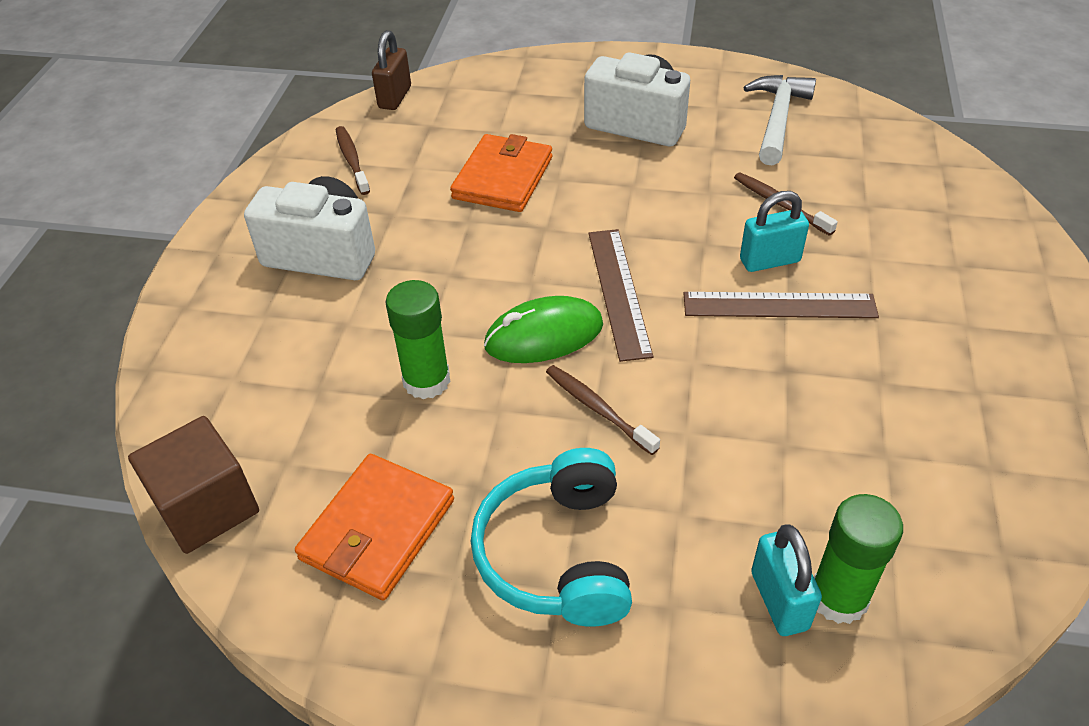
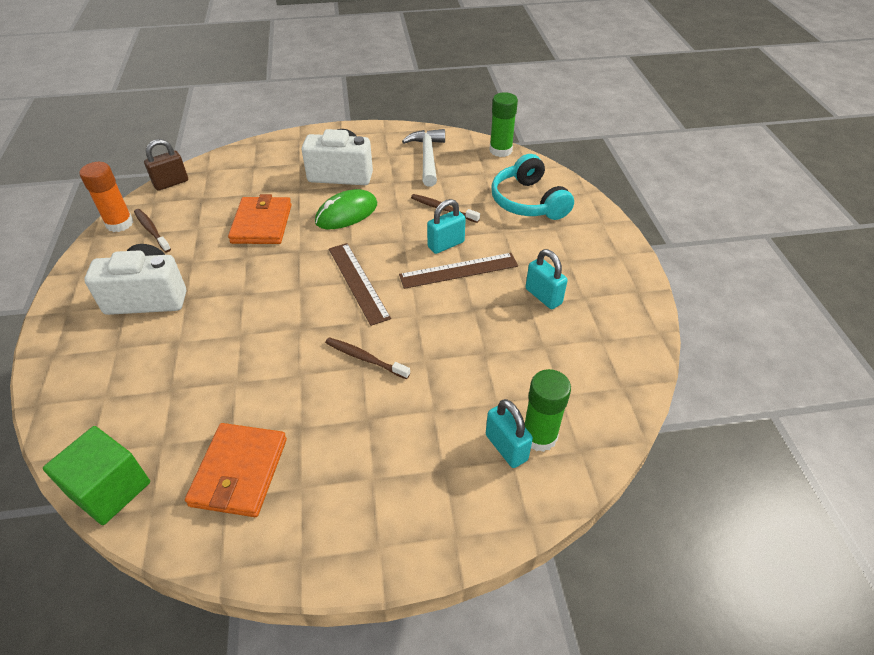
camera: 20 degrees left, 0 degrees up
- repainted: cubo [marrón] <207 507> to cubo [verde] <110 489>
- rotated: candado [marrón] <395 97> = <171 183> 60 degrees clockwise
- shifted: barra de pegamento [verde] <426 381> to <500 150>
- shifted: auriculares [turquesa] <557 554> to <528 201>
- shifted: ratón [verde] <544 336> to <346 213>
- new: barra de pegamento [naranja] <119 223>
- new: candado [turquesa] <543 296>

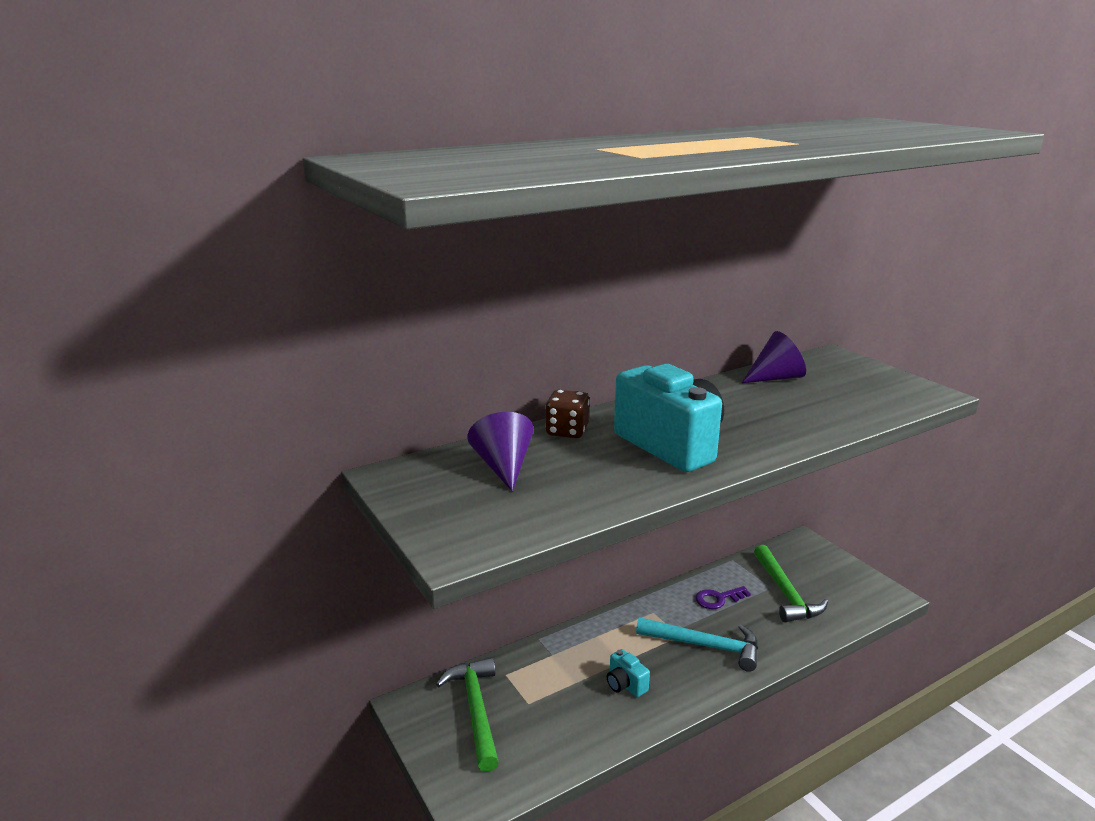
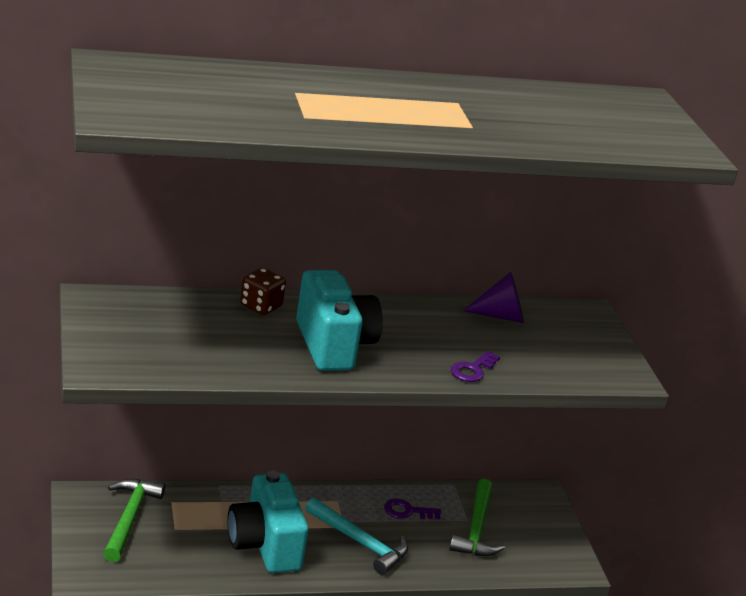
camera: 15 degrees right, 5 degrees up
- gone: cono [morado] <503 466>
- scaled: cámara [turquesa] <625 685> = <265 545> x2.31
- new: llave [morado] <472 370>

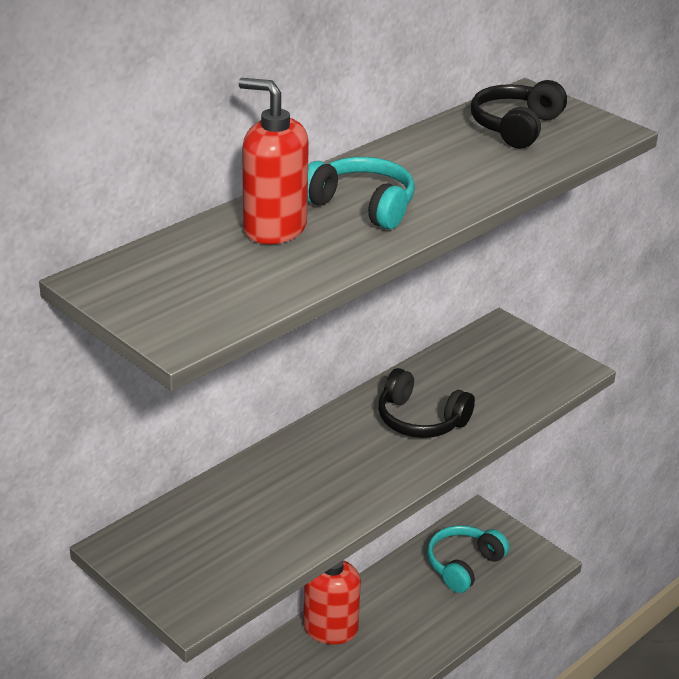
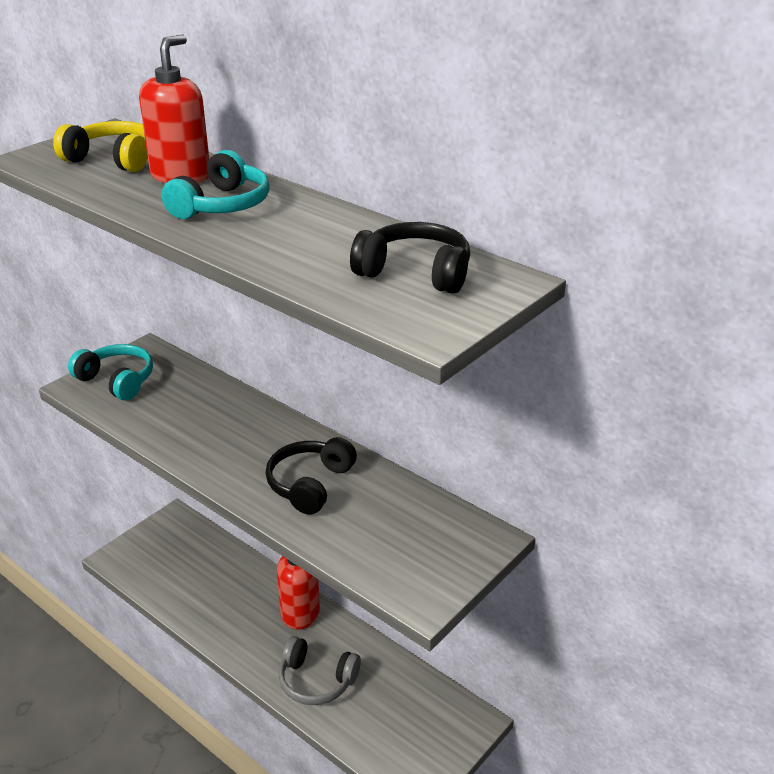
camera: 85 degrees right, 0 degrees up
- shifted: auriculares [turquesa] <463 565> to <117 381>
- new: auriculares [amarillo] <112 159>
- new: auriculares [gris] <316 680>

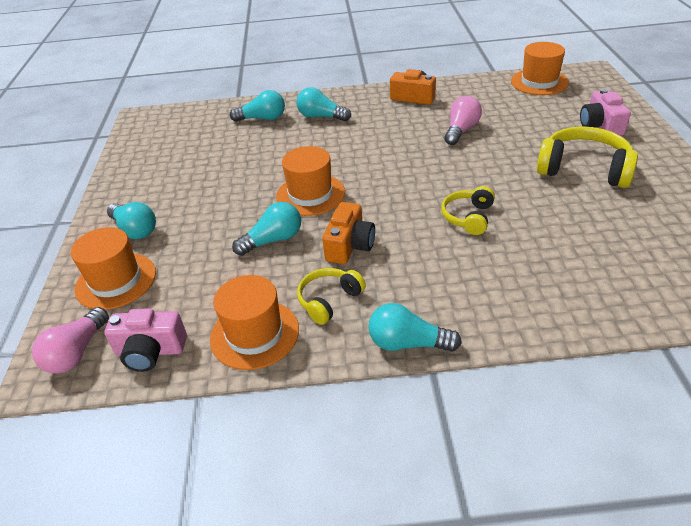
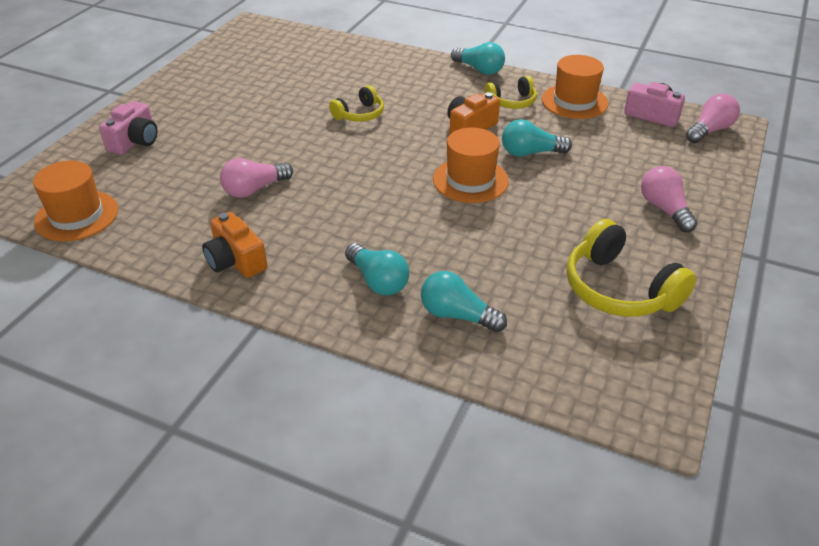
camera: 155 degrees left, 0 degrees up
- gone: sombrero [naranja] <116 281>
- repainted: bombilla [turquesa] <135 230> to bombilla [rosa] <664 209>
- shifted: auriculares [amarillo] <583 169> to <619 289>

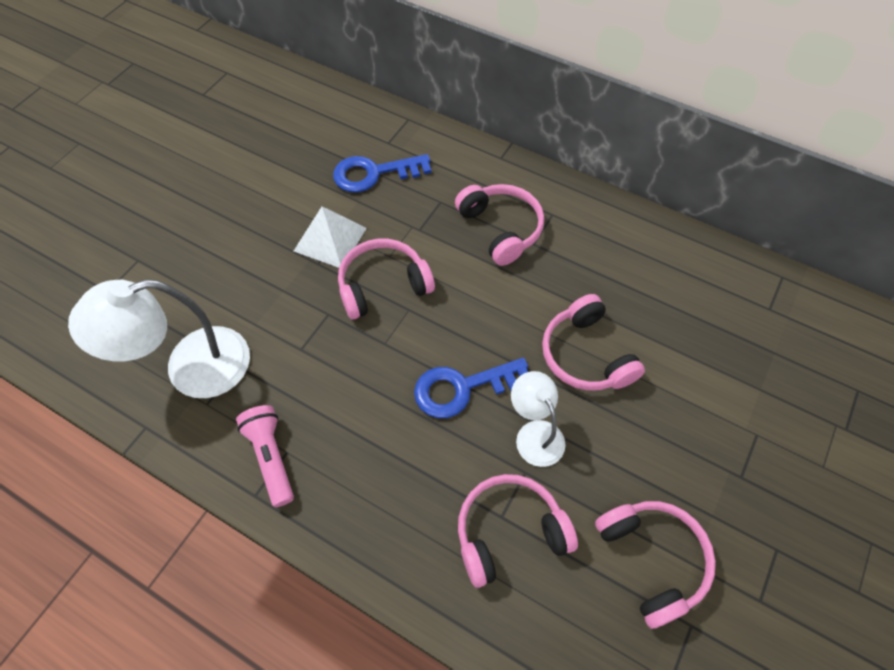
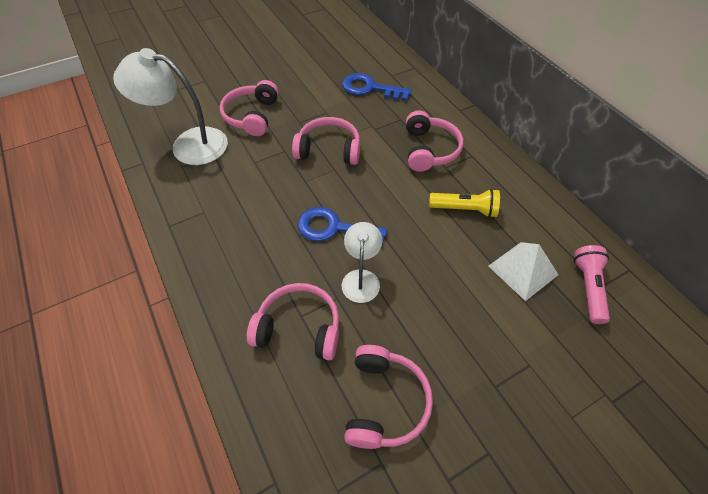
camera: 30 degrees right, 5 degrees down
- shifted: lámpara de mano [rosa] <271 457> to <588 287>
- shifted: pirámide [blanco] <330 239> to <523 270>
- shifted: auriculares [rosa] <586 355> to <252 116>
- new: lámpara de mano [amarillo] <464 209>

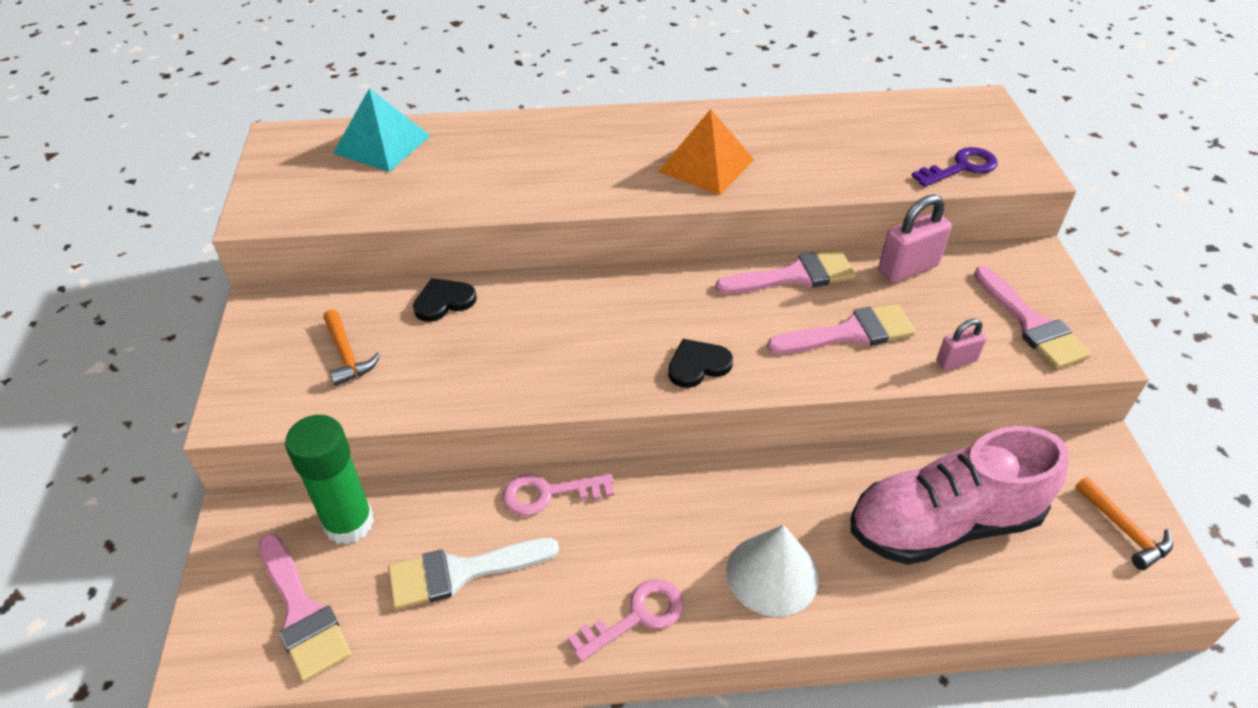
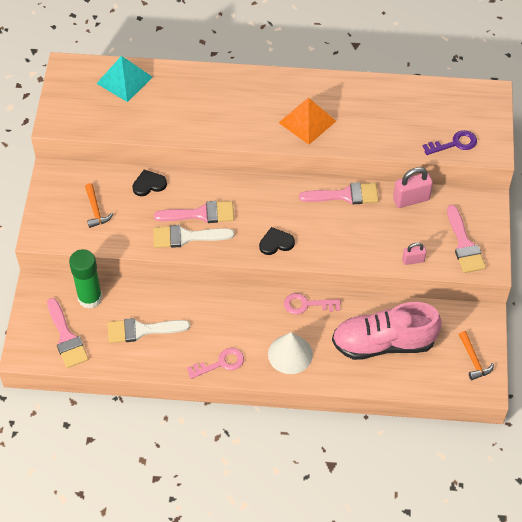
camera: 10 degrees right, 10 degrees up
- shifted: llave [rosa] <548 494> to <307 304>
- shifted: pincel [rosa] <850 333> to <201 214>
- new: pincel [blanco] <186 237>

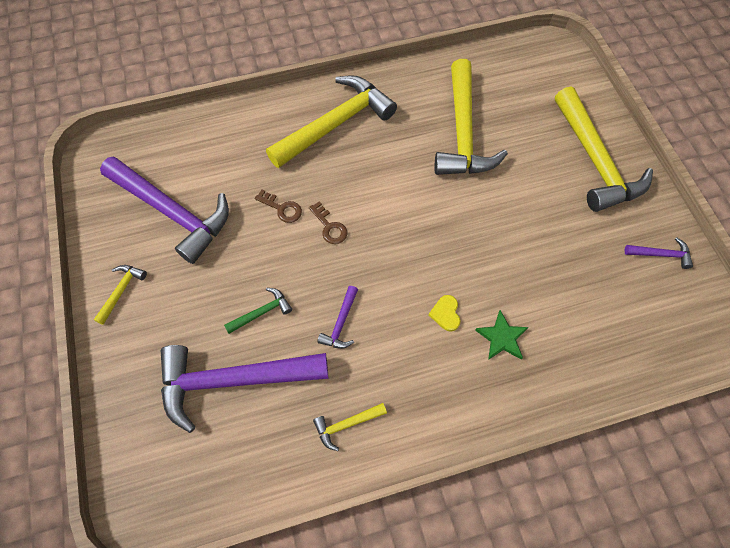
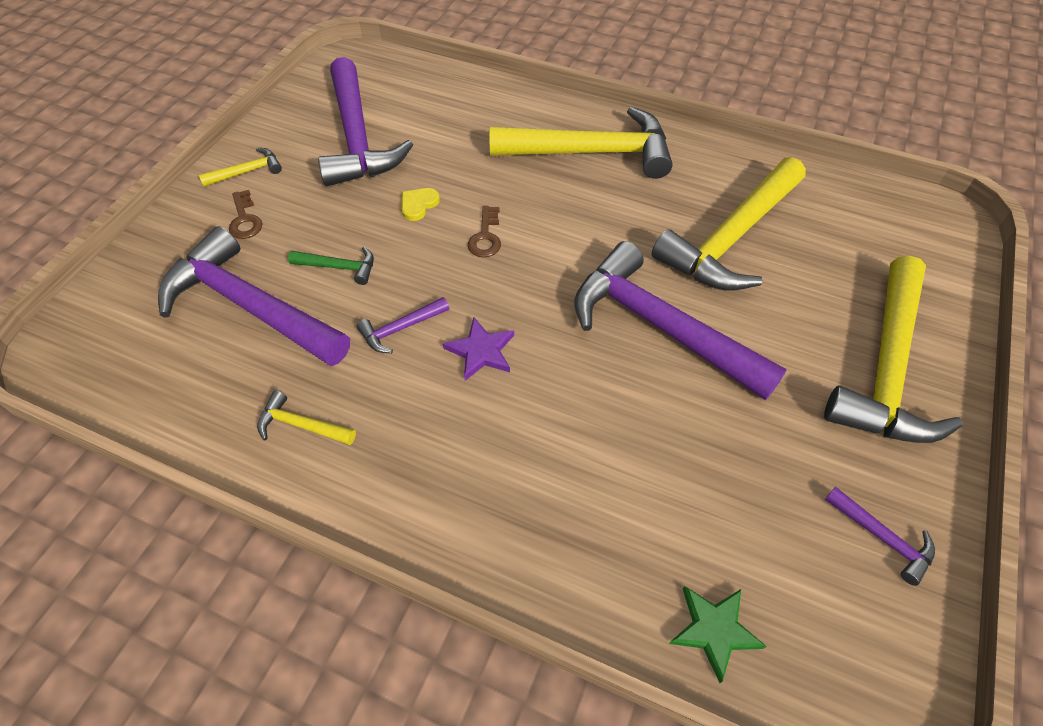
camera: 40 degrees right, 10 degrees down
- shifted: llave [marrón] <282 208> to <245 220>
- shifted: corazón [amarillo] <445 314> to <418 205>
- shifted: estrella [verde] <502 338> to <714 630>
- new: estrella [morado] <481 351>
- new: martillo [morado] <660 327>

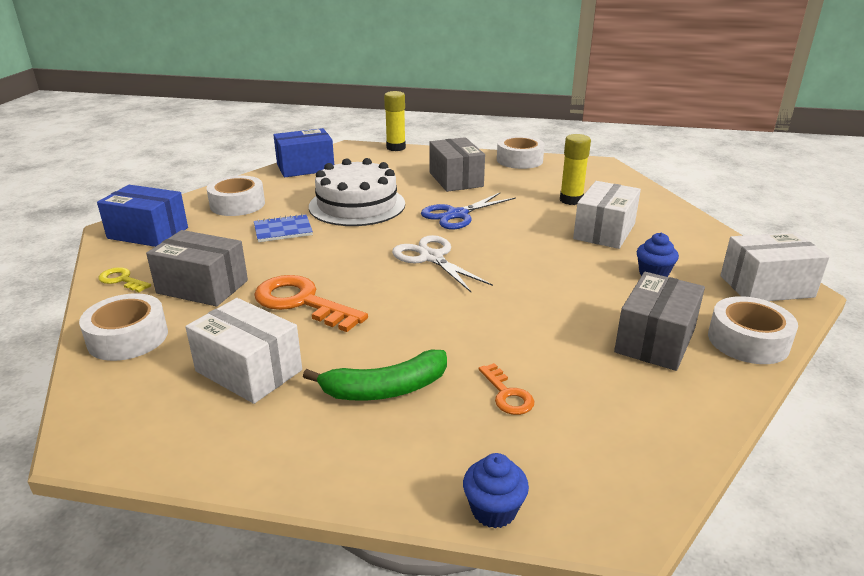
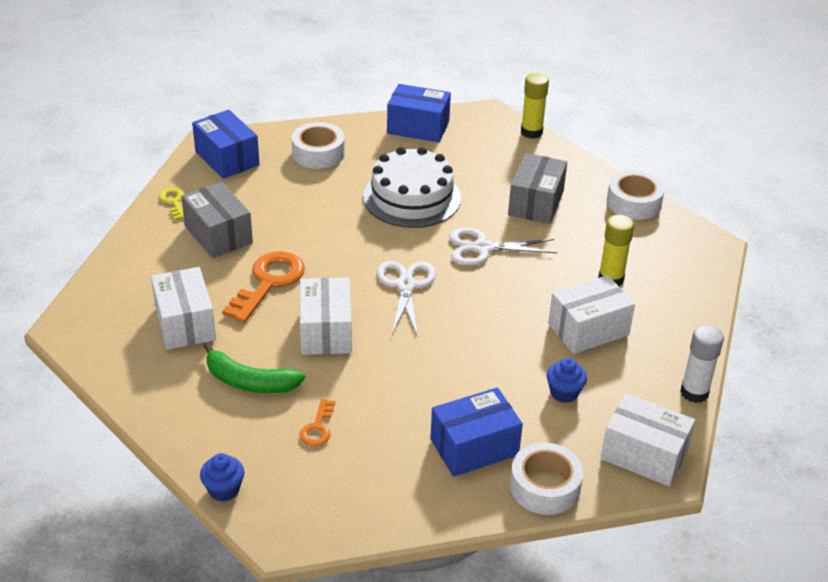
camera: 35 degrees right, 10 degrees up
- gone: cinta adhesiva [blanco] <128 337>
- gone: cuaderno [azul] <283 230>
- rotated: llave [naranja] <301 302> = <269 282> 45 degrees clockwise
- repainted: tijeras [azul] <457 215> to tijeras [blanco] <482 248>
- repainted: caja [gris] <655 340> to caja [azul] <474 447>
- new: caja [blanco] <326 331>
- new: barra de pegamento [blanco] <694 392>

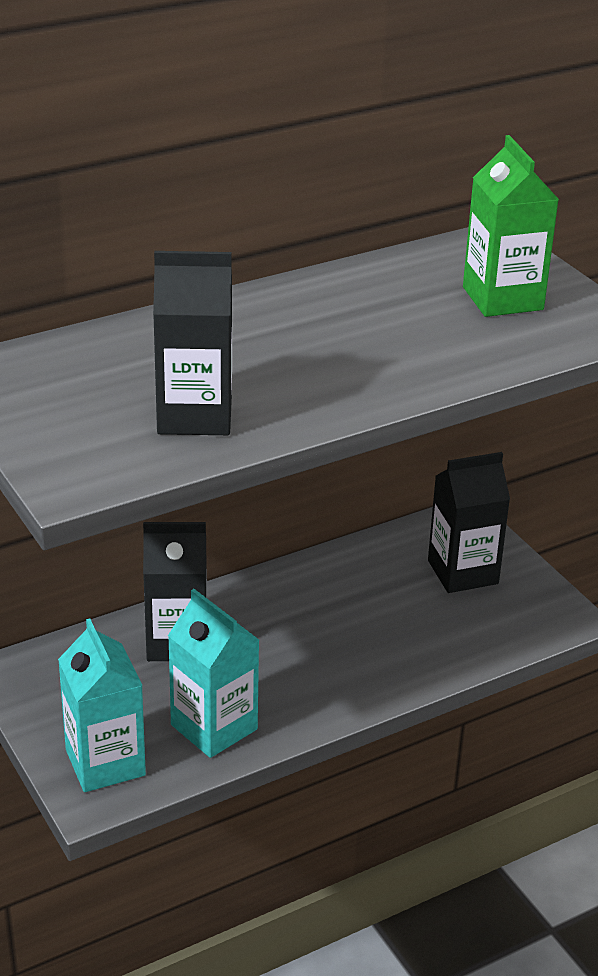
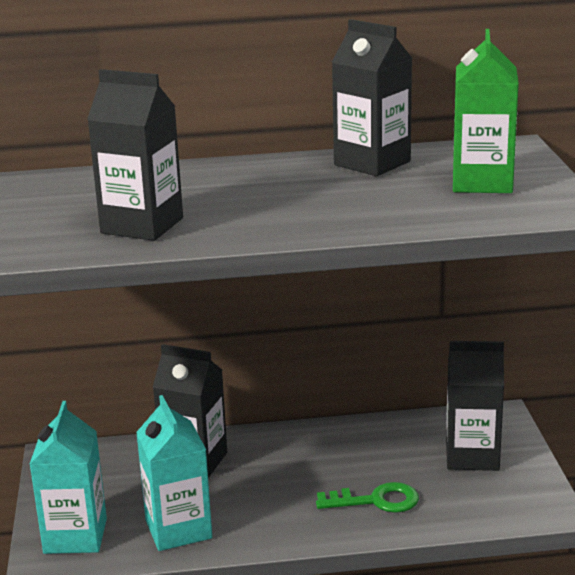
camera: 25 degrees right, 10 degrees down
- new: llave [verde] <376 501>
- new: cartón de leche [negro] <372 163>

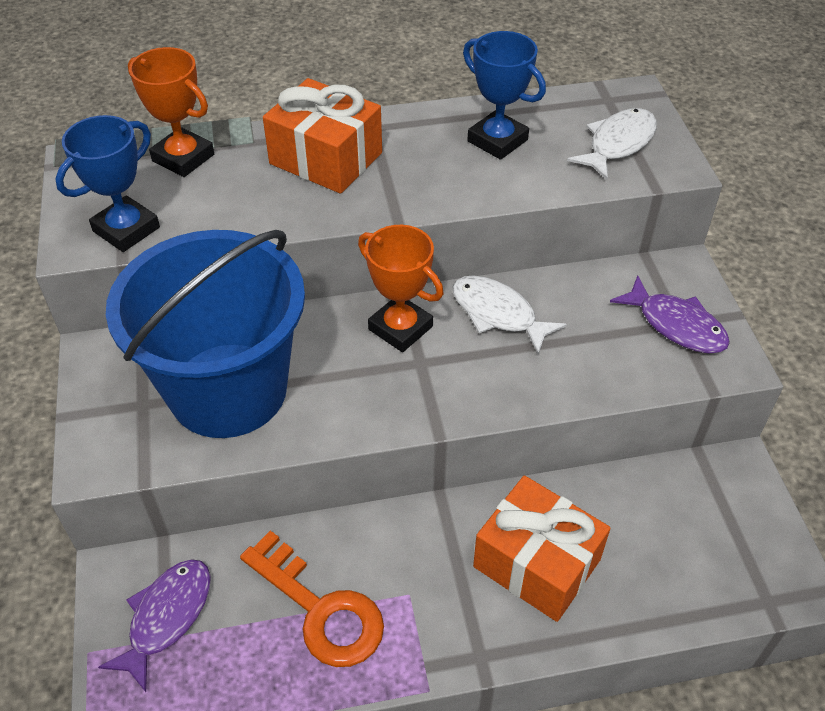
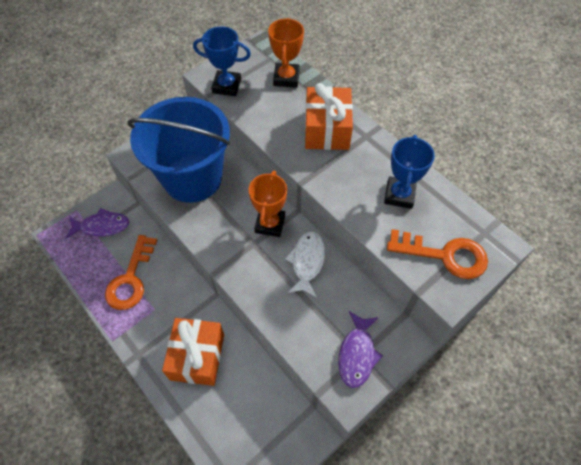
camera: 60 degrees right, 10 degrees up
- swapped: pez [blanco] <617 144> to llave [naranja] <444 255>

